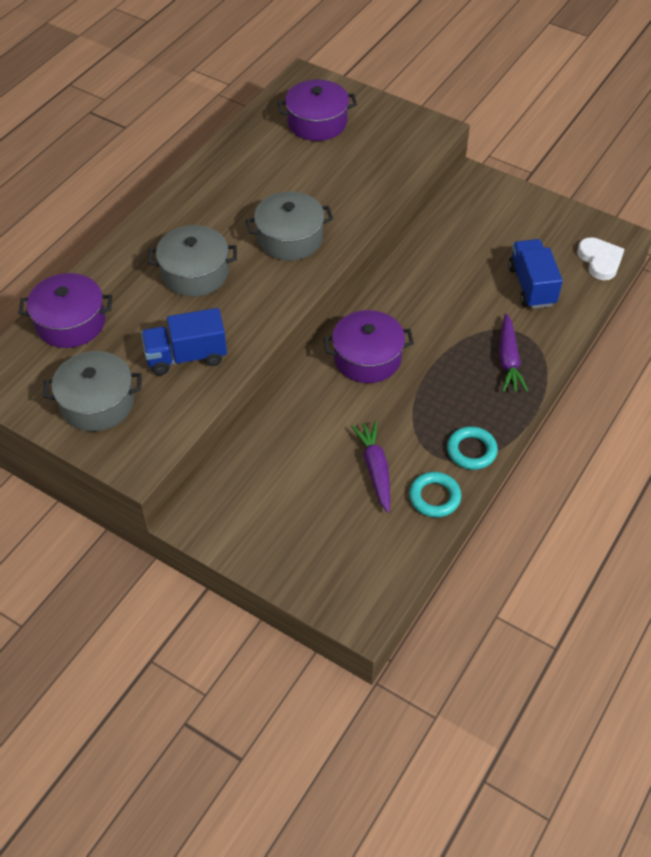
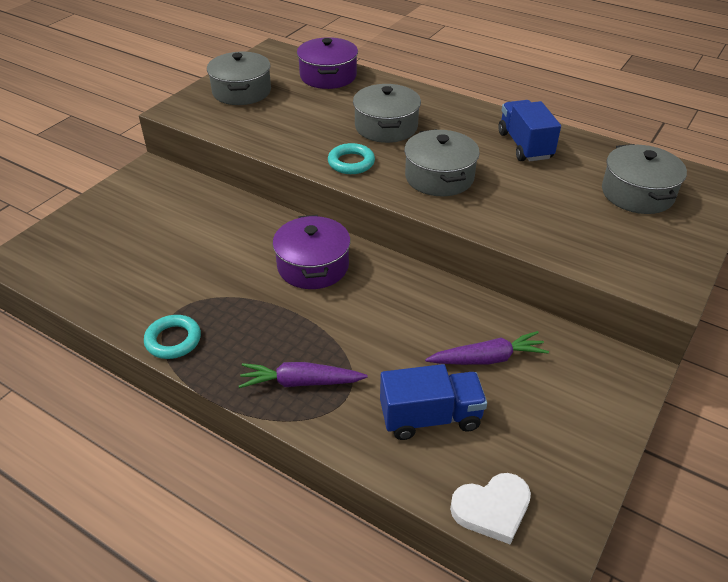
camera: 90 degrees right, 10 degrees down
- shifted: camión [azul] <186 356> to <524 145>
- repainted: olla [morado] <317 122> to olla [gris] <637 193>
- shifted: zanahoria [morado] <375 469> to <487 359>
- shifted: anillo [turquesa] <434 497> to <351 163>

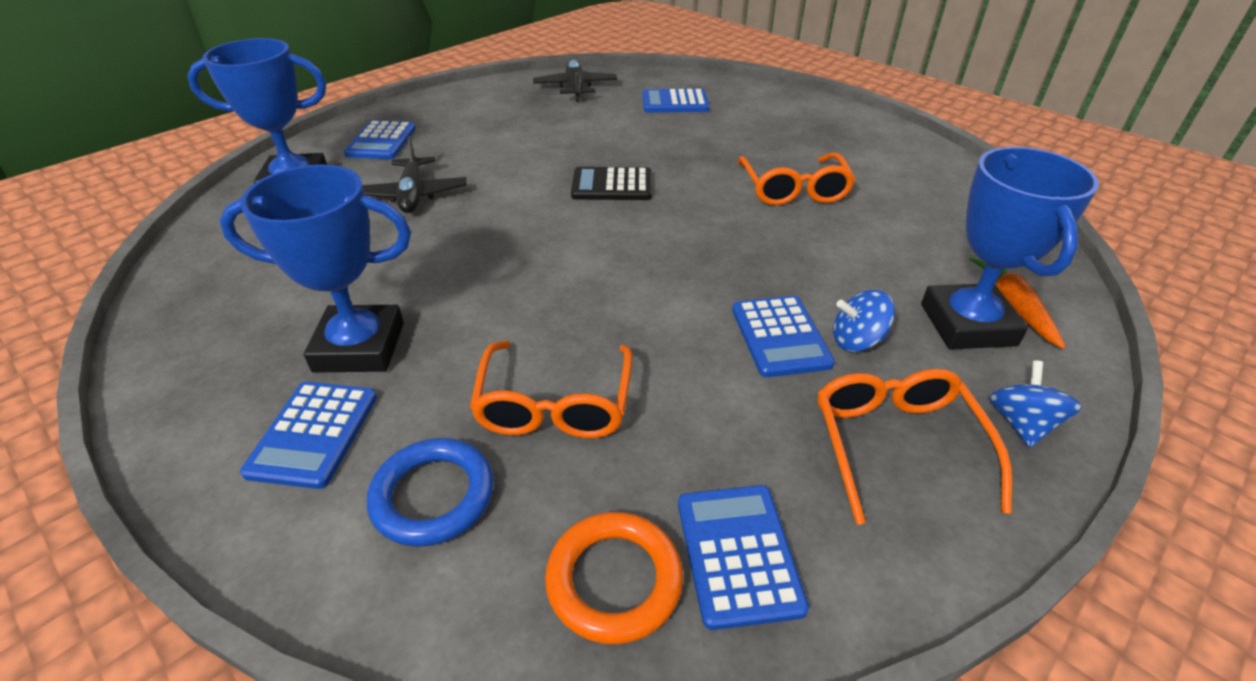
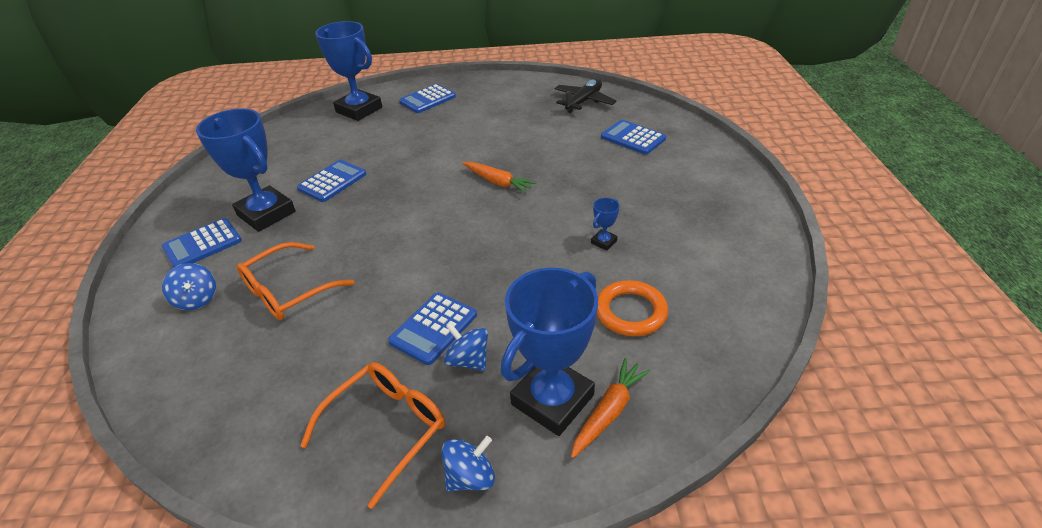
camera: 45 degrees right, 0 degrees up
- gone: avión [negro] <413 195>
- swapped: anillo [azul] <433 496> to peonza [azul] <197 299>
- shifted: anillo [naranja] <614 580> to <630 312>
- swapped: calculadora [negro] <612 185> to zanahoria [naranja] <498 182>
- shifted: calculadora [azul] <738 554> to <332 181>
- swapped: gafas [naranja] <794 190> to trofeo [azul] <603 242>

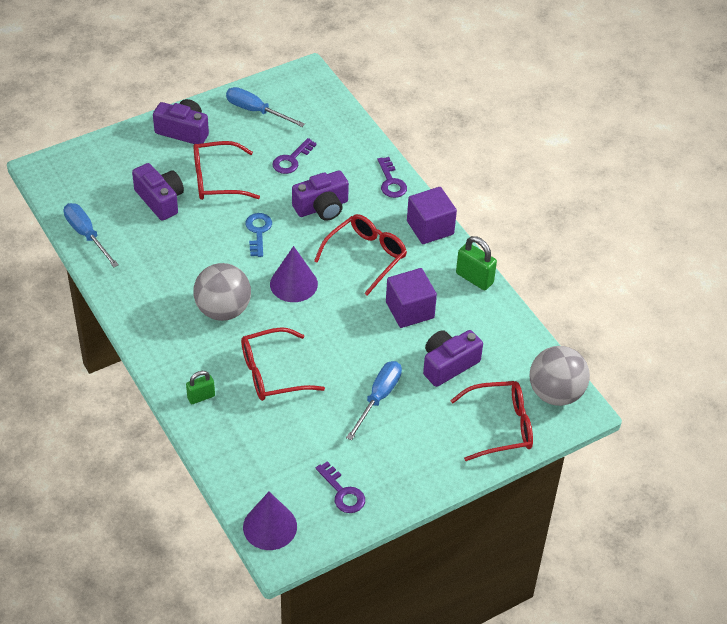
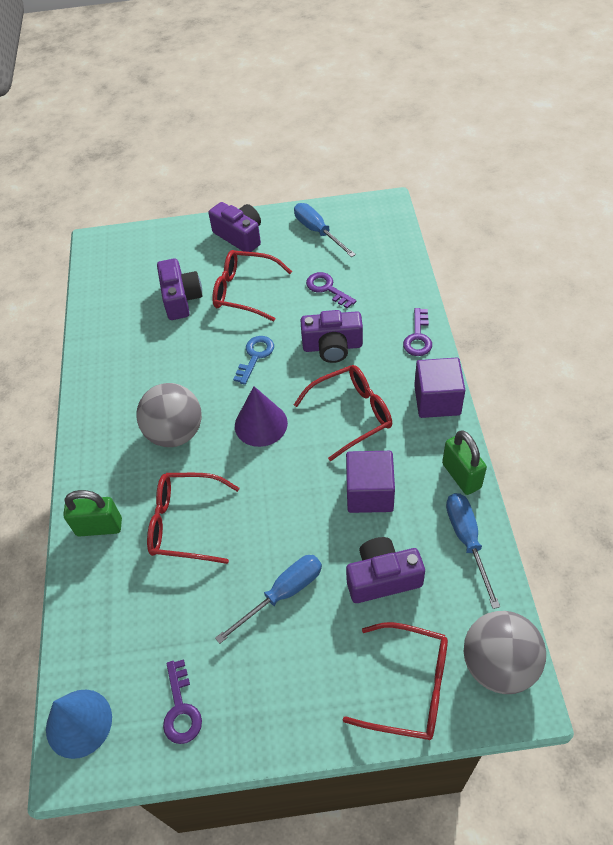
camera: 30 degrees right, 5 degrees up
- shifted: destornillador [azul] <86 235> to <467 540>
- scaled: candado [verde] <201 397> = <99 527> x1.53
- repainted: cono [morado] <270 526> to cono [azul] <79 723>
- rotated: llave [morado] <291 160> = <327 288> 75 degrees clockwise

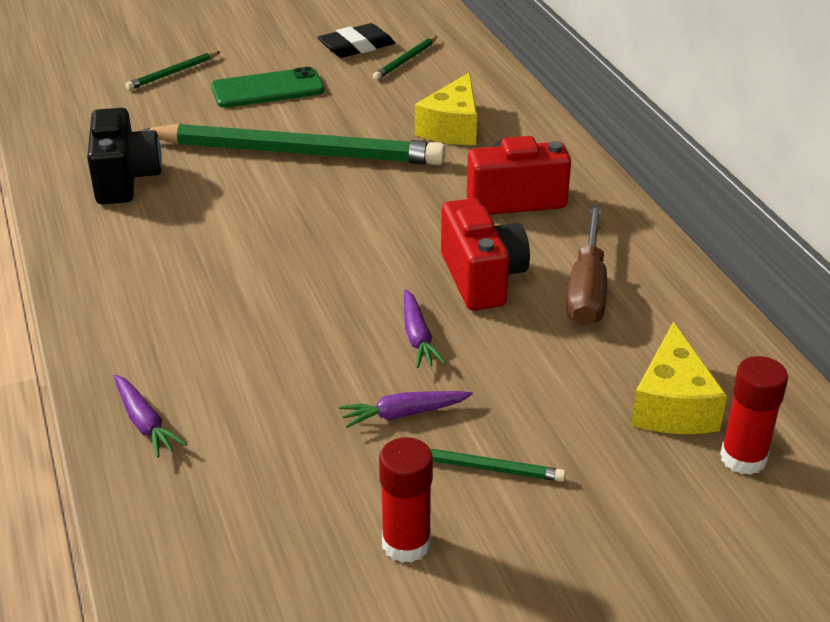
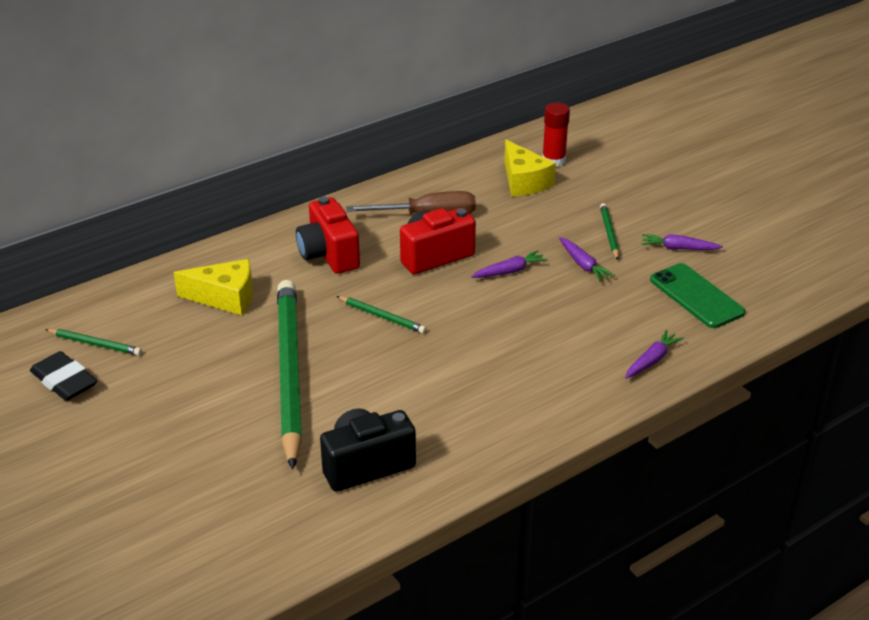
camera: 105 degrees left, 0 degrees up
- shifted: lápiz [verde] <173 73> to <382 316>
- shifted: móvil [verde] <268 89> to <696 296>
- swapped: barra de pegamento [rojo] <406 544> to zanahoria [morado] <678 248>
- rotated: queso [amarillo] <673 405> = <524 181> 75 degrees clockwise

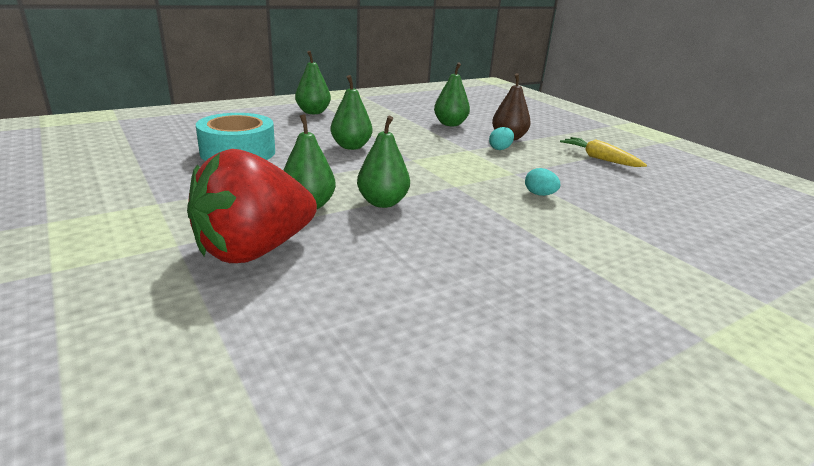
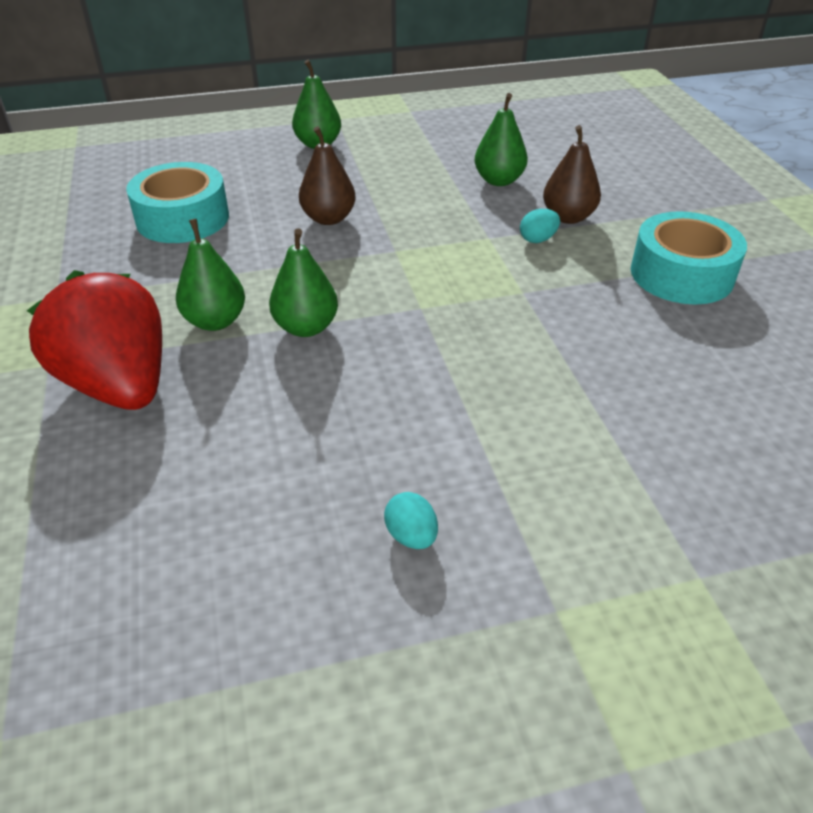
camera: 20 degrees right, 15 degrees up
- rotated: fresa [rojo] <254 250> = <119 385> 75 degrees clockwise
- repainted: pera [verde] <351 146> to pera [marrón] <328 218>
- shifted: huevo [turquesa] <539 194> to <411 536>
- swapped: zanahoria [amarillo] <599 158> to cinta adhesiva [turquesa] <681 274>

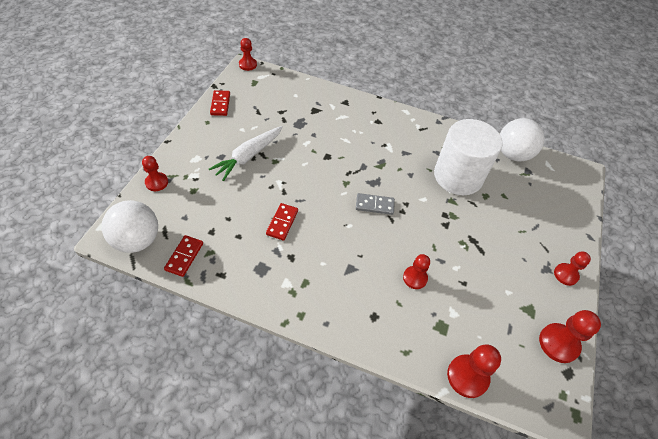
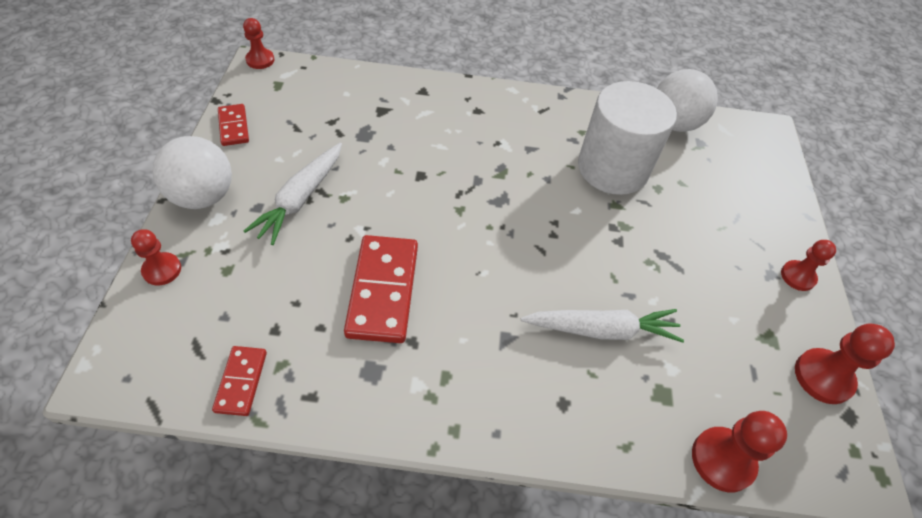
camera: 15 degrees left, 0 degrees up
- shifted: pelota [blanco] <137 240> to <203 196>
- scaled: ficha de dominó [rojo] <282 222> = <382 290> x1.86
- gone: ficha de dominó [gris] <374 205>
- swapped: peón [rojo] <415 278> to zanahoria [blanco] <602 330>

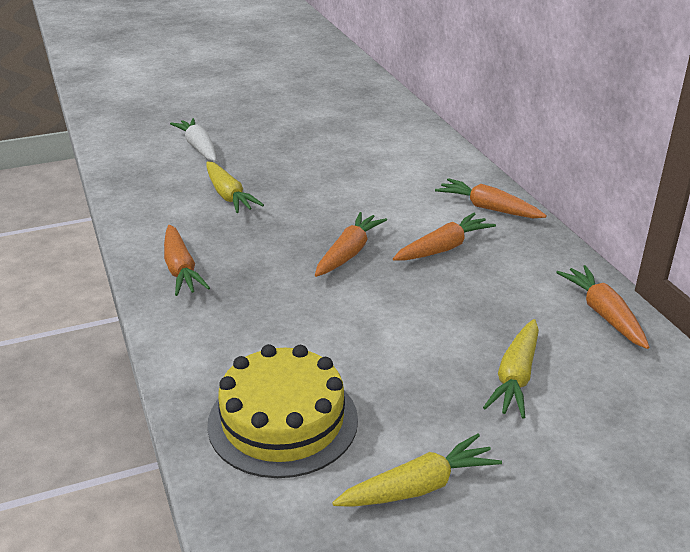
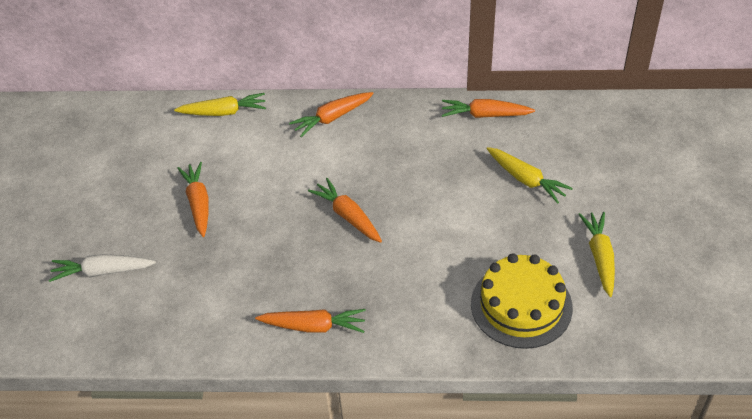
camera: 65 degrees left, 15 degrees up
- shifted: zanahoria [amarillo] <228 195> to <223 112>
- shifted: zanahoria [naranja] <443 248> to <198 203>

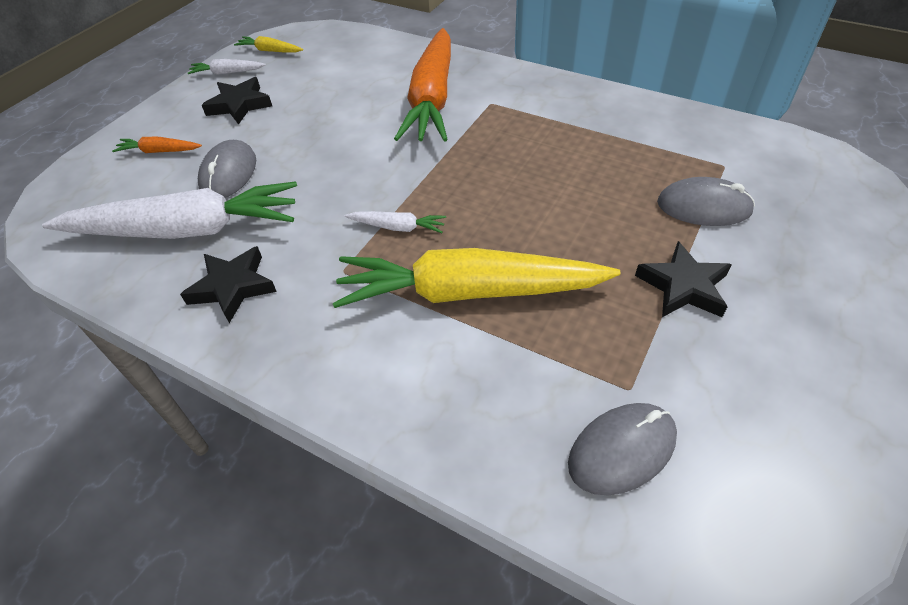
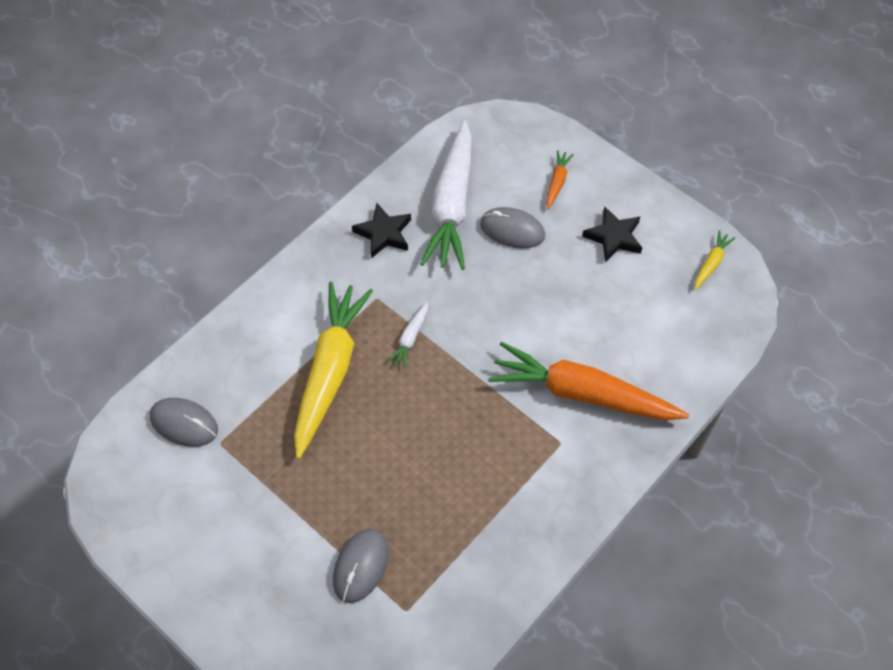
camera: 100 degrees right, 10 degrees up
- gone: zanahoria [blanco] <227 73>
- rotated: ratón [gris] <622 450> = <184 423> 45 degrees counterclockwise
- gone: estrella [negro] <683 286>

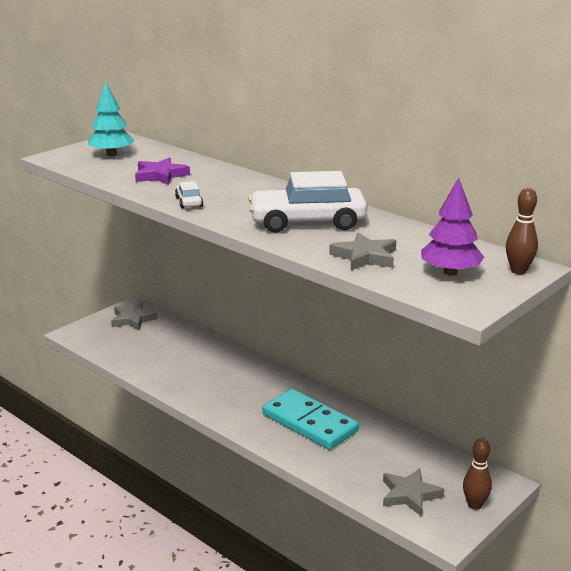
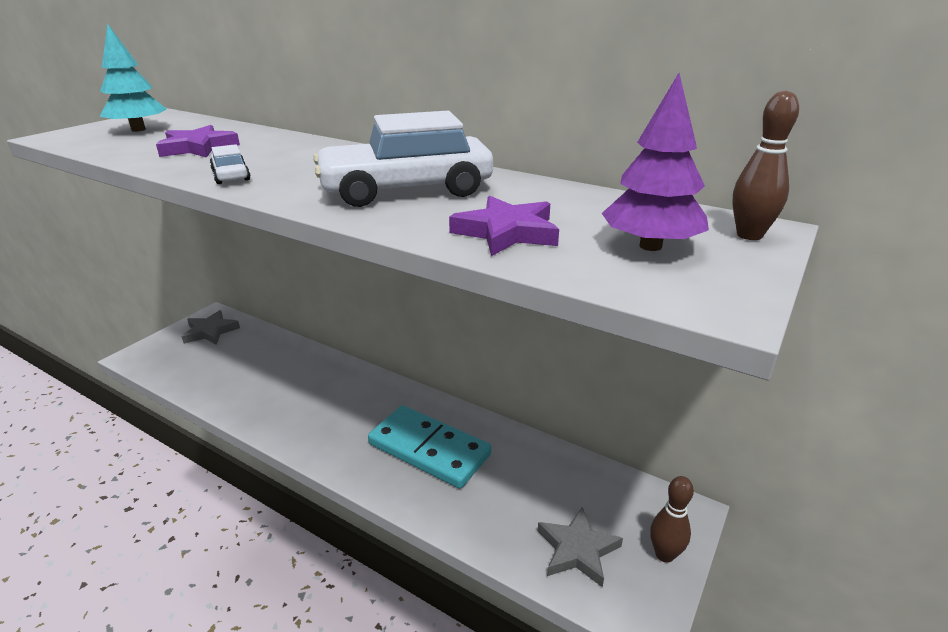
camera: 10 degrees left, 5 degrees up
- repainted: estrella [gris] <365 256> to estrella [morado] <507 232>

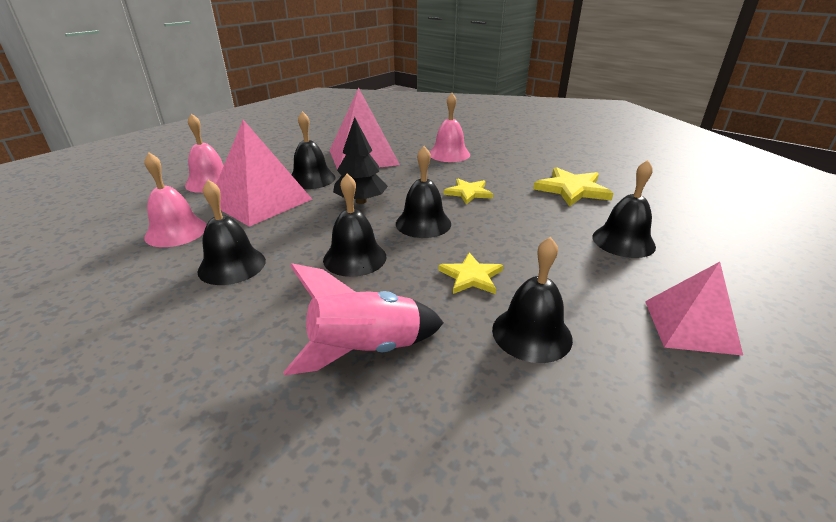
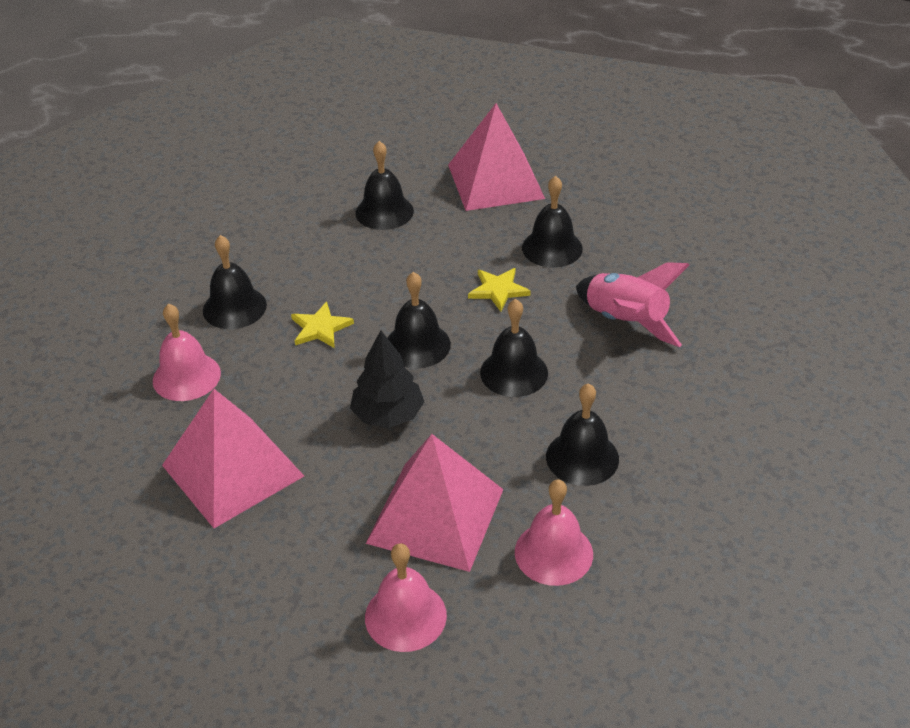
camera: 110 degrees left, 10 degrees up
- shifted: campana [negro] <311 179> to <234 307>
- gone: estrella [amarillo] <572 189>
- scaled: pirámide [rosa] <690 326> = <496 181> x1.57

